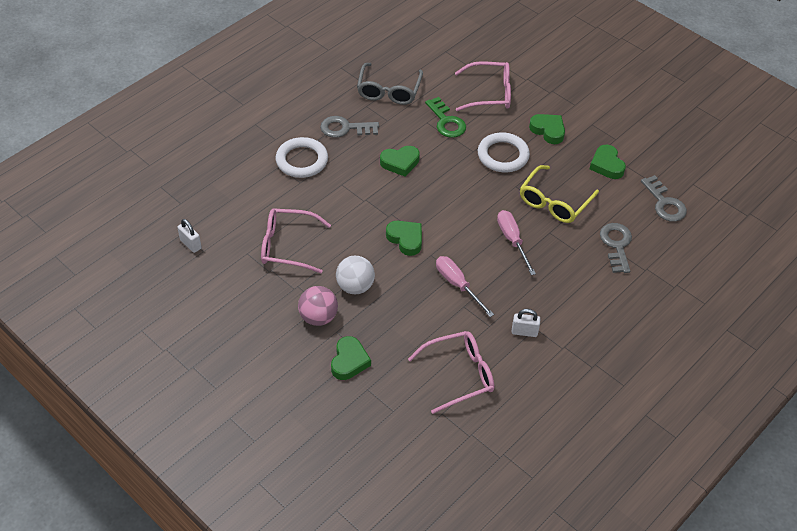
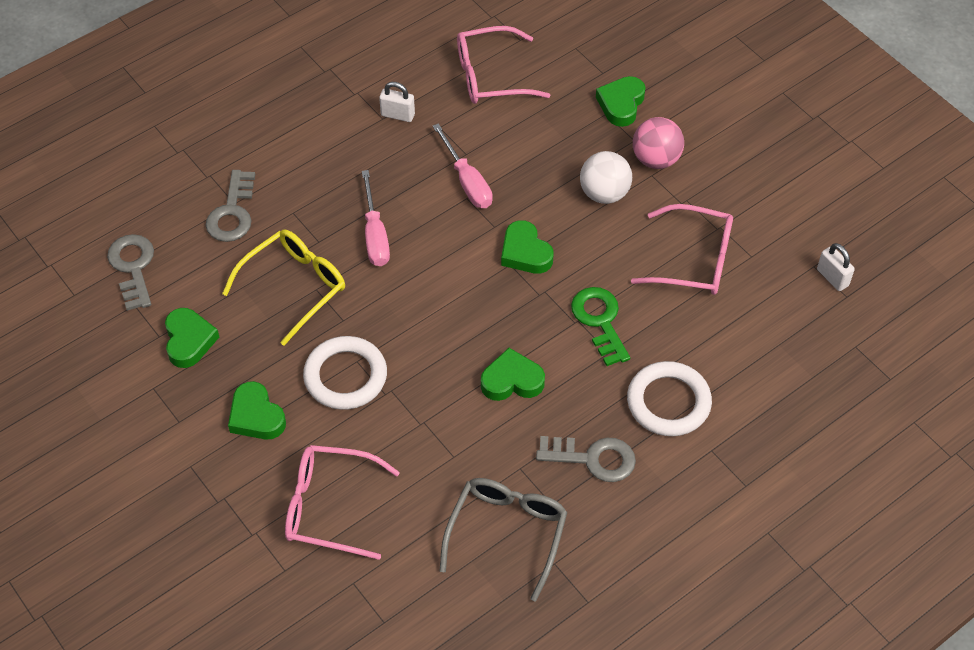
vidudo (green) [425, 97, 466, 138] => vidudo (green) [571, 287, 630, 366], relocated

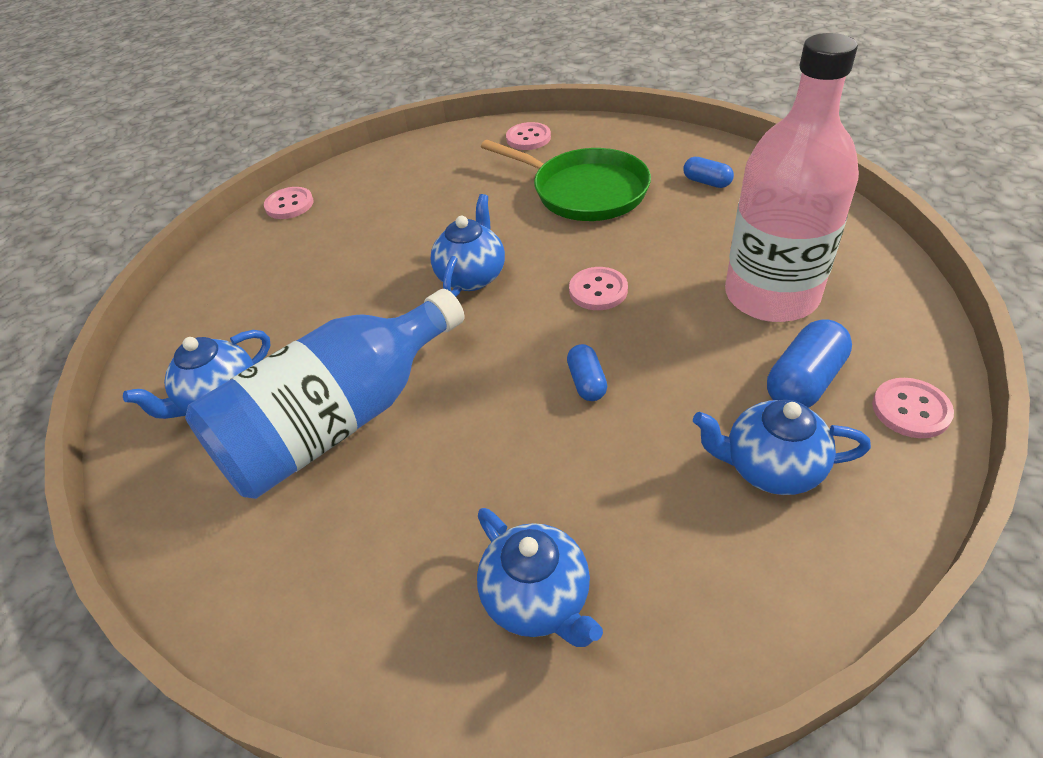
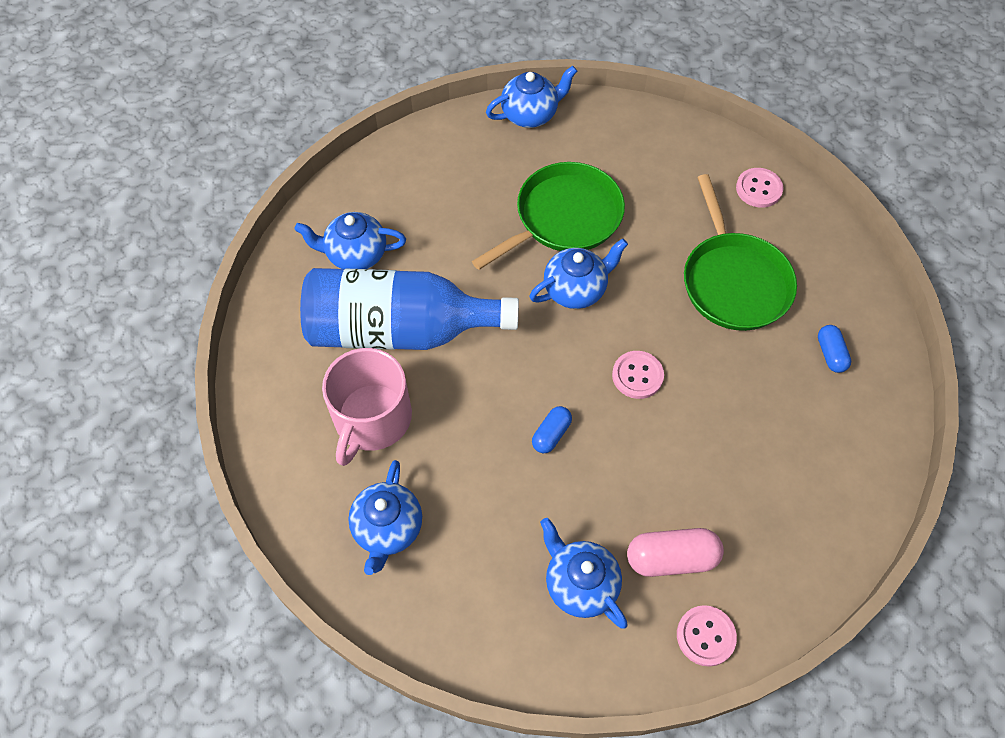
nothing => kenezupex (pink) [322, 348, 412, 466]
nothing => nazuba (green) [472, 162, 625, 270]
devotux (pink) [264, 187, 314, 219] => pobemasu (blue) [486, 66, 577, 128]
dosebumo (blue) [767, 319, 852, 408] => dosebumo (pink) [627, 528, 724, 577]
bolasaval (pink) [725, 33, 859, 322] => nothing

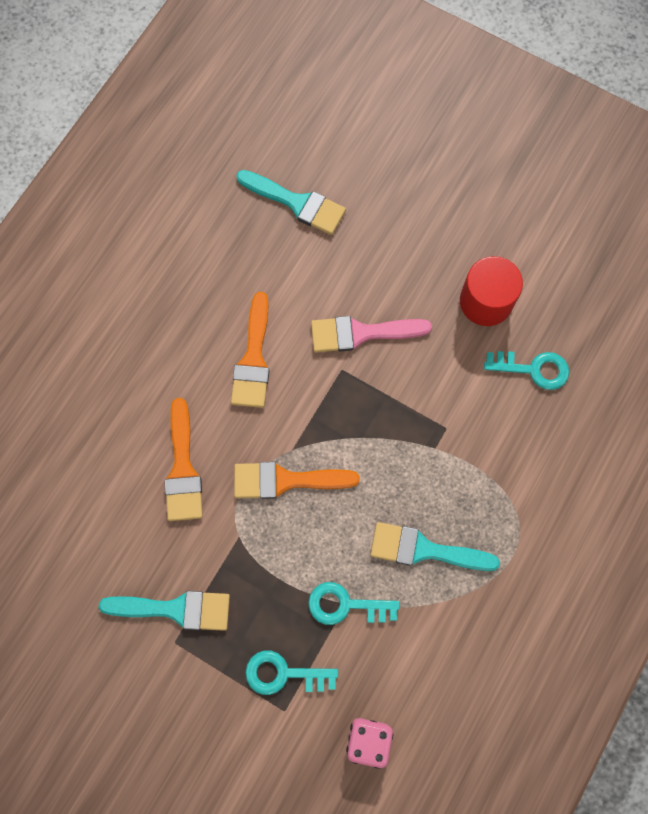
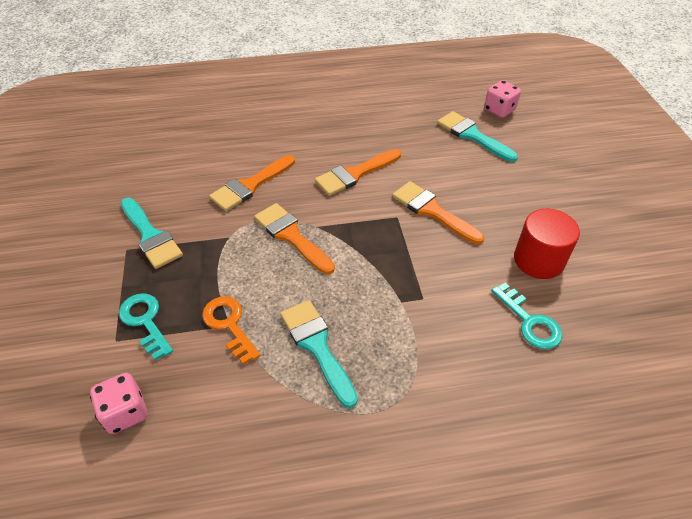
vidudo (turquoise) [308, 582, 400, 625] => vidudo (orange) [202, 296, 261, 365]
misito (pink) [311, 316, 432, 352] => misito (orange) [392, 181, 484, 244]
misito (turquoise) [236, 170, 346, 235] => misito (turquoise) [437, 111, 518, 162], 150 degrees clockwise
nothing => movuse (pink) [484, 80, 521, 118]

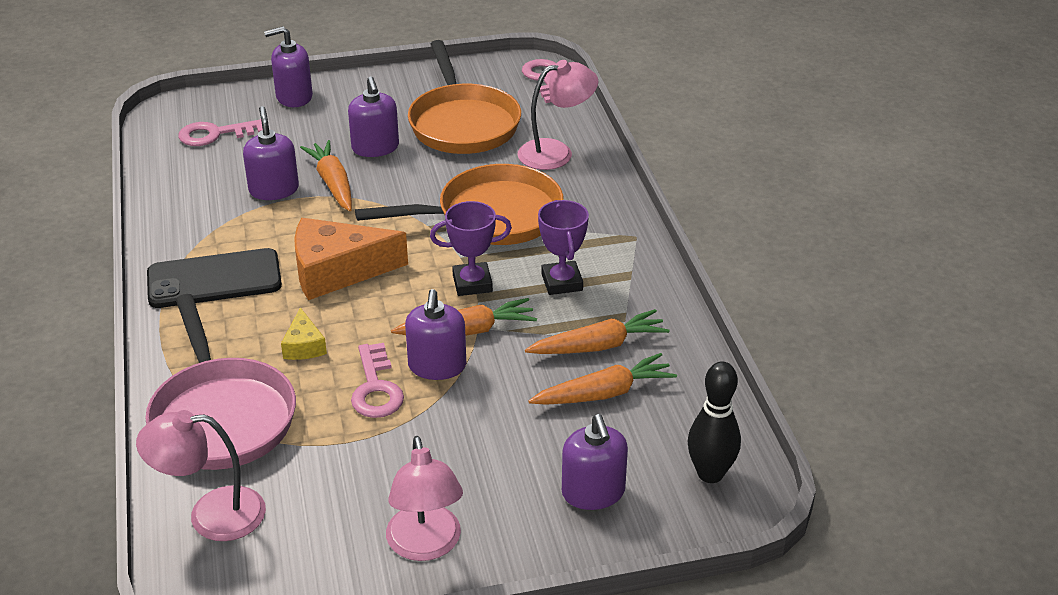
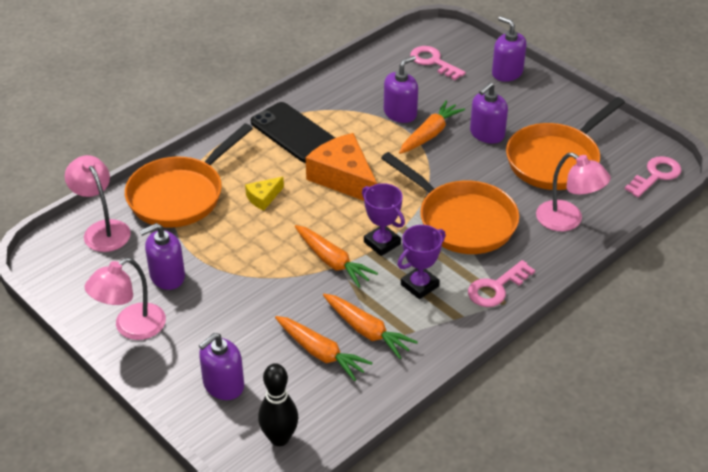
nazuba (pink) [145, 294, 296, 470] => nazuba (orange) [125, 123, 253, 228]
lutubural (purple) [405, 289, 466, 380] => lutubural (purple) [140, 223, 185, 290], relocated
vidudo (pink) [351, 343, 404, 418] => vidudo (pink) [468, 260, 535, 307], relocated

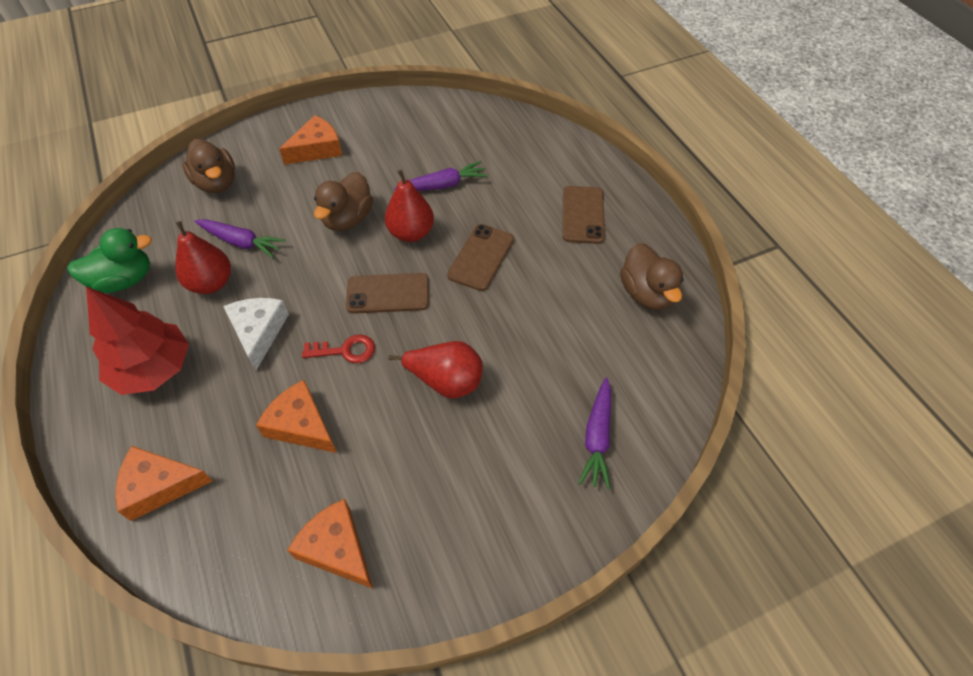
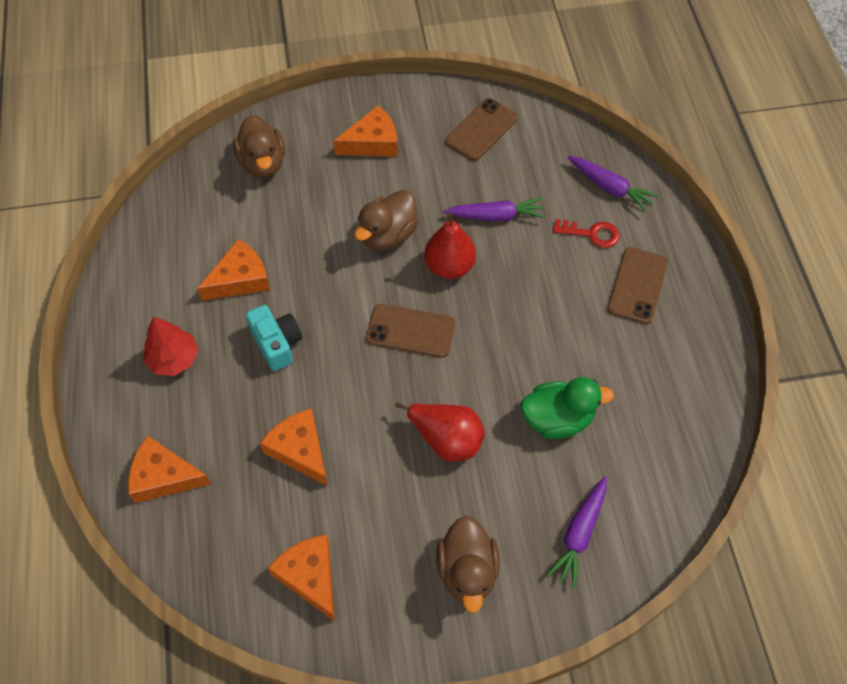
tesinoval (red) [86, 287, 189, 395] => tesinoval (red) [143, 317, 198, 376], x0.65
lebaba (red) [175, 221, 231, 294] => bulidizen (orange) [197, 239, 270, 301]
bulidizen (white) [223, 298, 289, 370] => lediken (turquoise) [246, 305, 302, 371]
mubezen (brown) [620, 243, 684, 310] => mubezen (brown) [436, 516, 500, 613], relocated
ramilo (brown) [447, 224, 514, 291] => ramilo (brown) [446, 98, 518, 161], relocated
mubezen (green) [67, 228, 152, 293] => mubezen (green) [521, 377, 614, 439], relocated
vidudo (red) [302, 334, 375, 363] => vidudo (red) [553, 219, 620, 248], relocated
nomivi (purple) [194, 219, 286, 258] => nomivi (purple) [567, 156, 659, 213], relocated

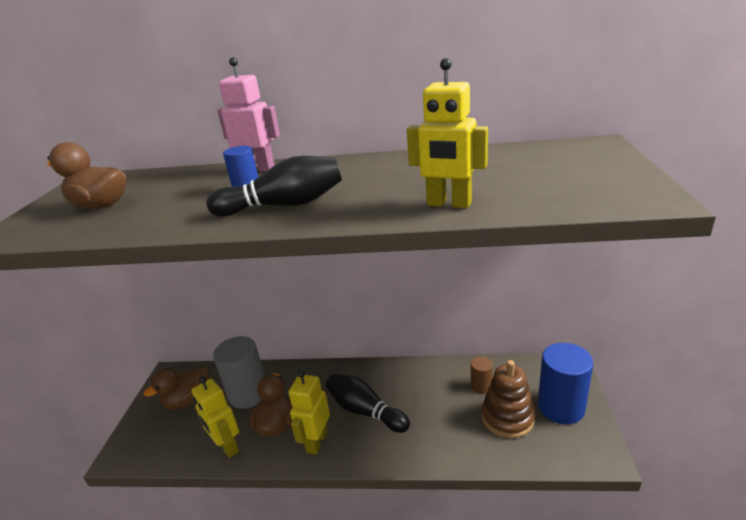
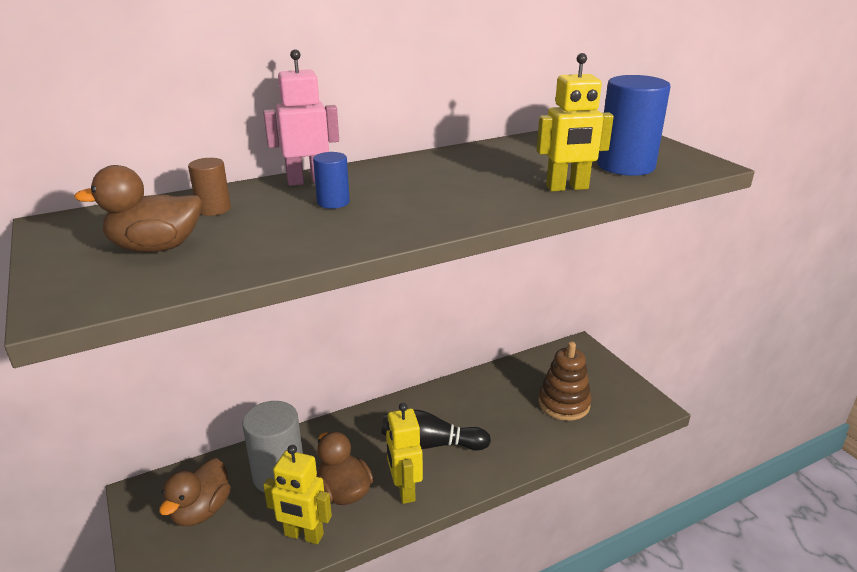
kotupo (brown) [471, 356, 493, 394] => kotupo (brown) [188, 158, 231, 216], relocated
kotupo (blue) [538, 343, 593, 424] => kotupo (blue) [597, 75, 671, 176], relocated
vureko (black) [207, 156, 342, 216] => nothing

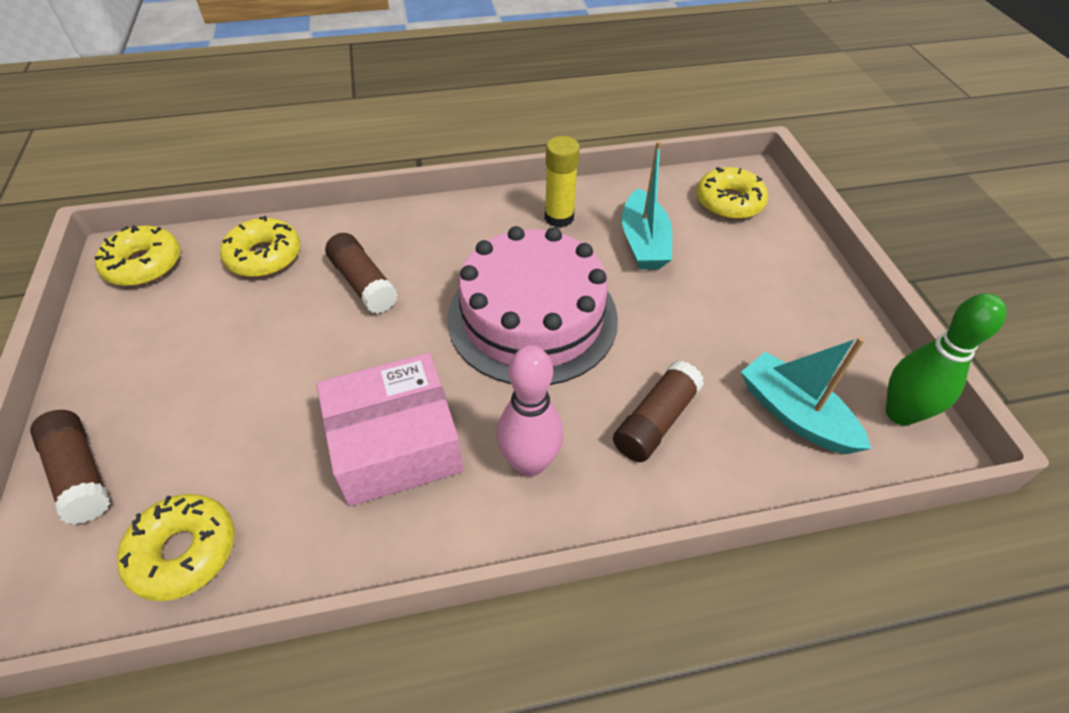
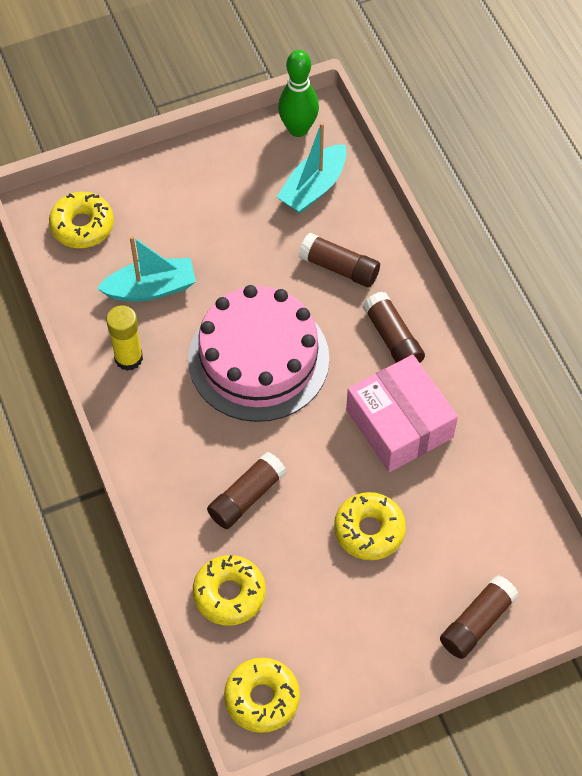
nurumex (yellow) [117, 494, 235, 601] => nurumex (yellow) [334, 492, 406, 560], relocated
vureko (pink) [497, 345, 563, 477] => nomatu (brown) [363, 292, 425, 363]

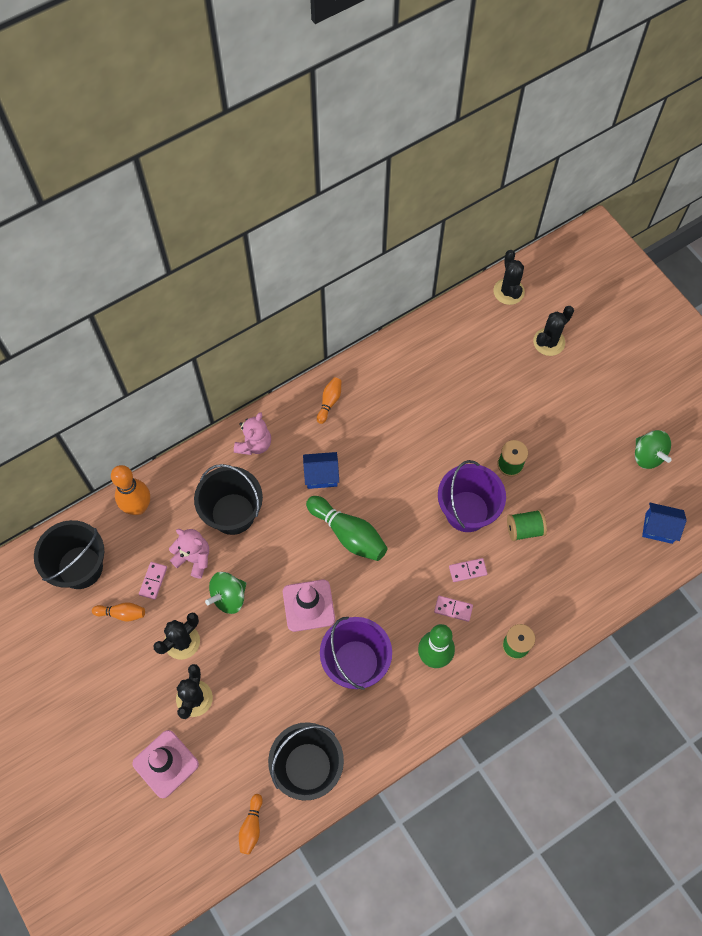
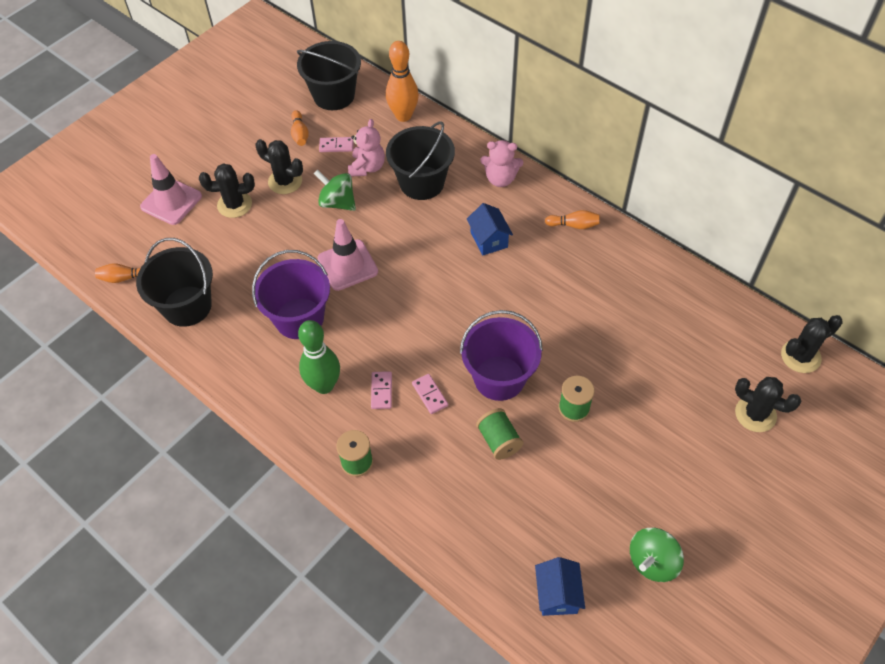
vureko (green) [306, 496, 388, 561] => nothing

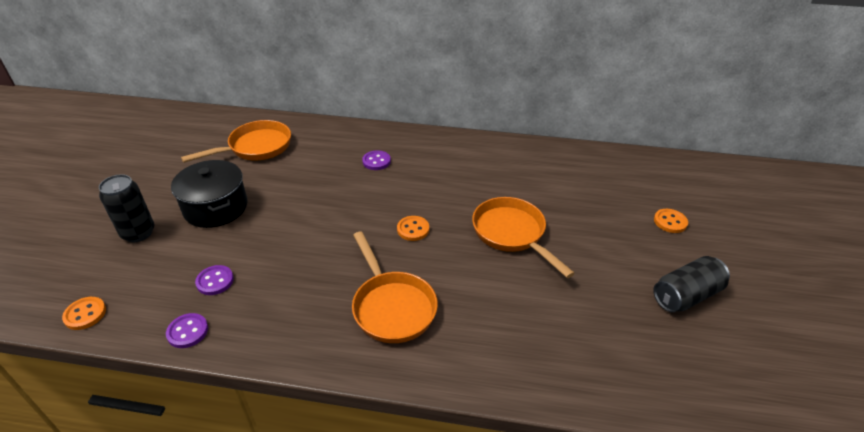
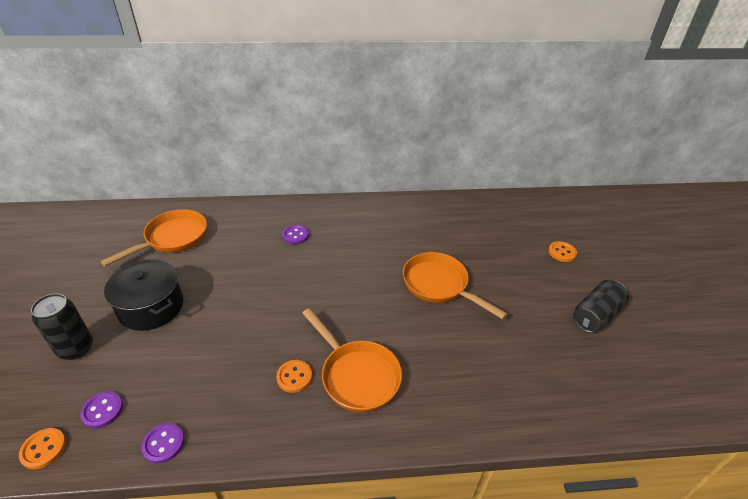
devotux (purple) [195, 265, 234, 295] => devotux (purple) [80, 392, 123, 428], relocated
devotux (orange) [397, 216, 429, 241] => devotux (orange) [276, 360, 312, 393], relocated

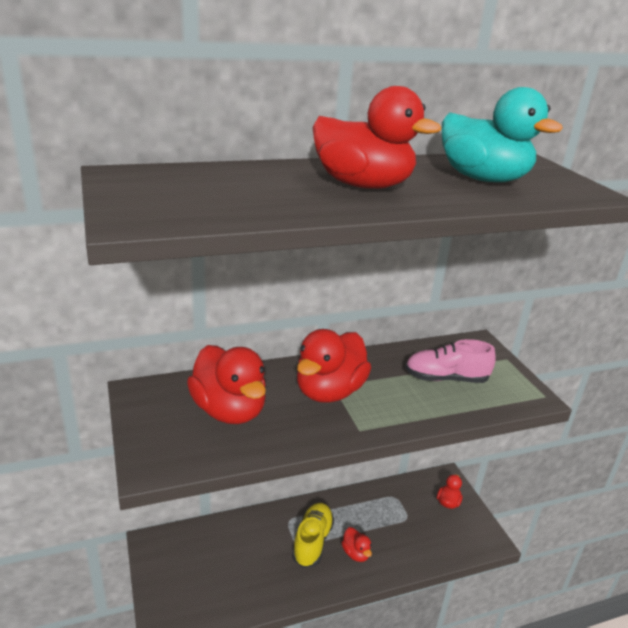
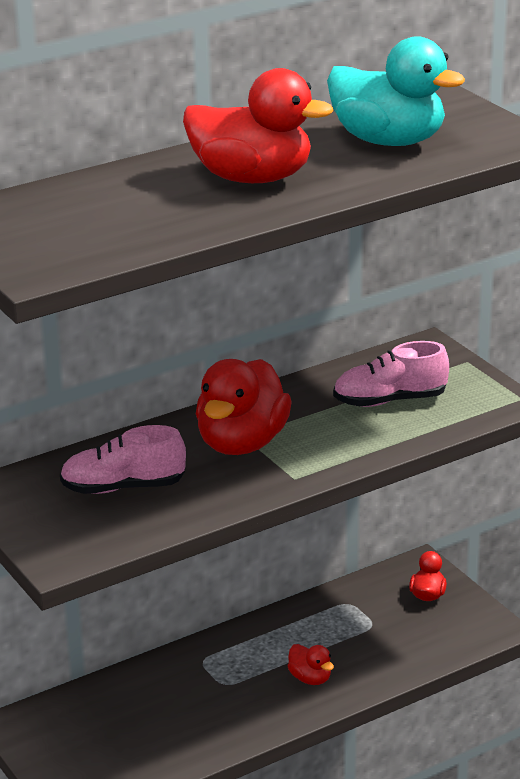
mubezen (red) [187, 345, 266, 424] => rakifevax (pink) [60, 425, 186, 494]
rakifevax (yellow) [292, 503, 334, 568] => nothing

